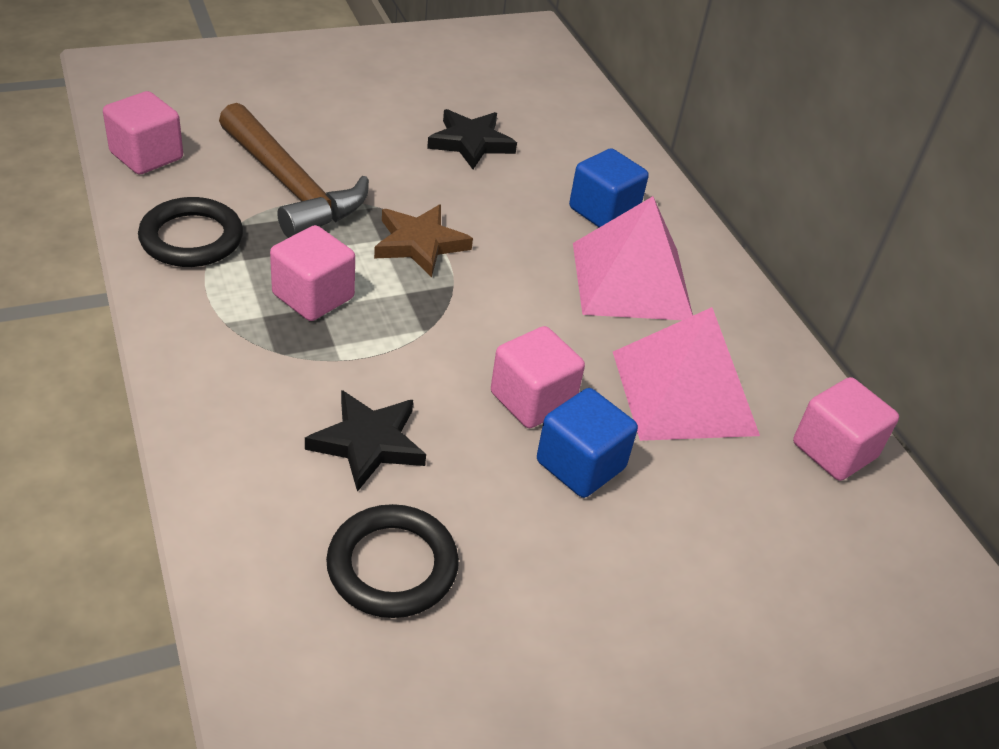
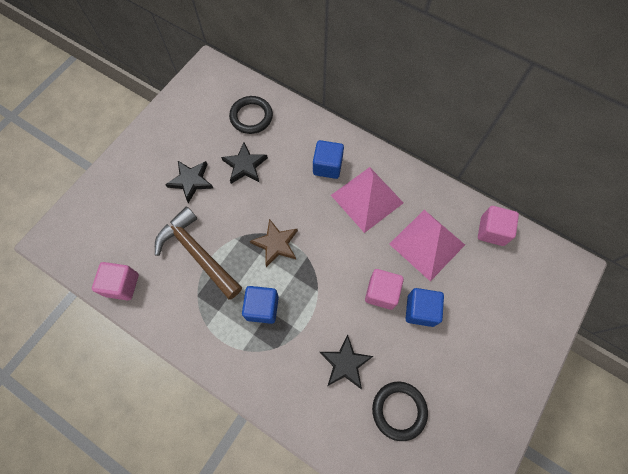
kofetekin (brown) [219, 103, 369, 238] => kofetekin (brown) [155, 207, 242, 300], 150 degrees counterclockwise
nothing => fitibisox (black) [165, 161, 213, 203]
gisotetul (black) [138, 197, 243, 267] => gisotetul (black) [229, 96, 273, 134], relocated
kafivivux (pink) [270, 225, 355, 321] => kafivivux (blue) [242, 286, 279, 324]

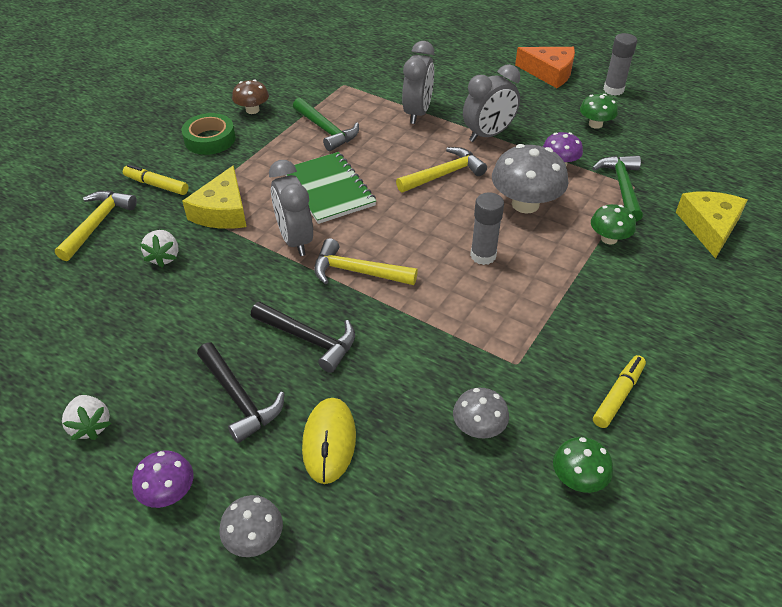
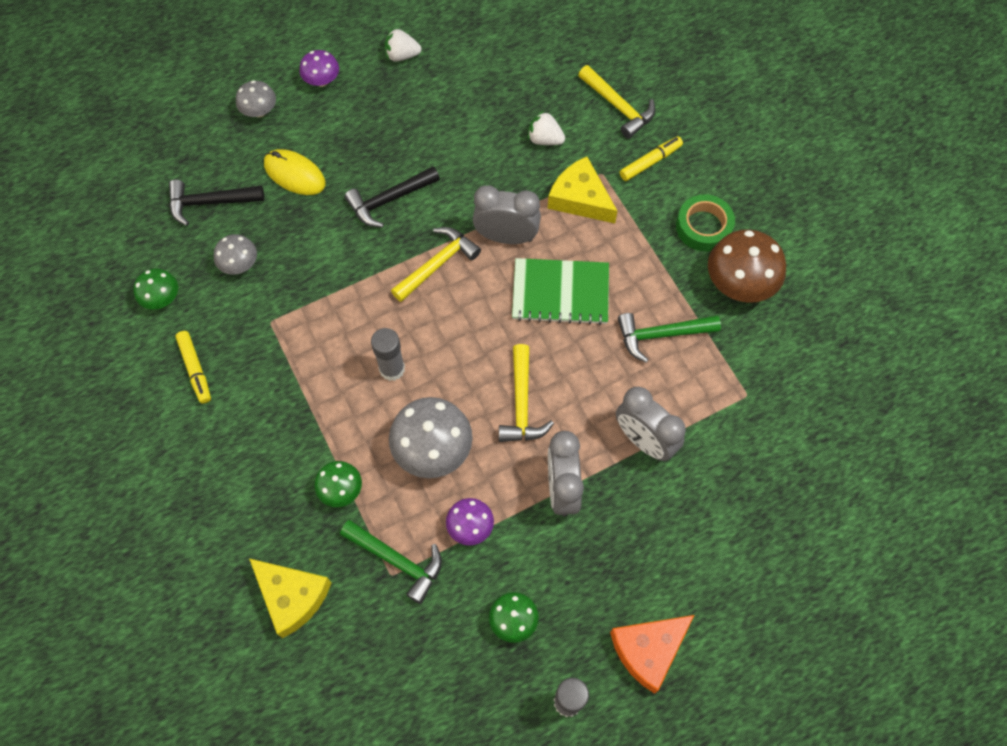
kofetekin (black) [197, 343, 284, 443] => kofetekin (black) [169, 180, 264, 226], relocated
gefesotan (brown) [232, 80, 269, 114] => gefesotan (brown) [708, 229, 786, 303], x1.77

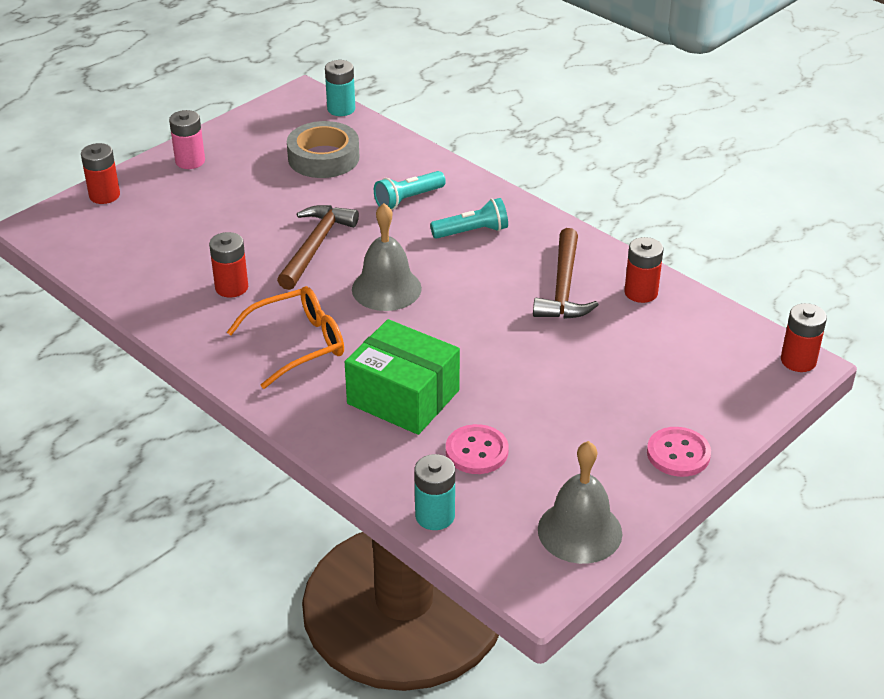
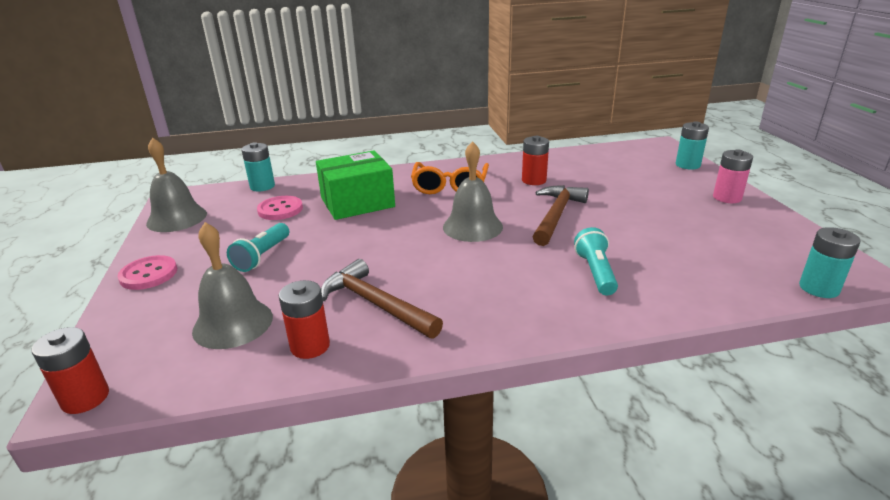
nothing => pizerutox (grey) [192, 222, 273, 349]
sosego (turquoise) [430, 198, 508, 239] => sosego (turquoise) [227, 223, 289, 272], relocated
kofetekin (brown) [277, 205, 359, 290] => kofetekin (brown) [533, 185, 589, 246], 120 degrees counterclockwise
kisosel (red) [81, 143, 120, 204] => kisosel (turquoise) [676, 121, 709, 170]
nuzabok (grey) [287, 121, 360, 178] => nothing

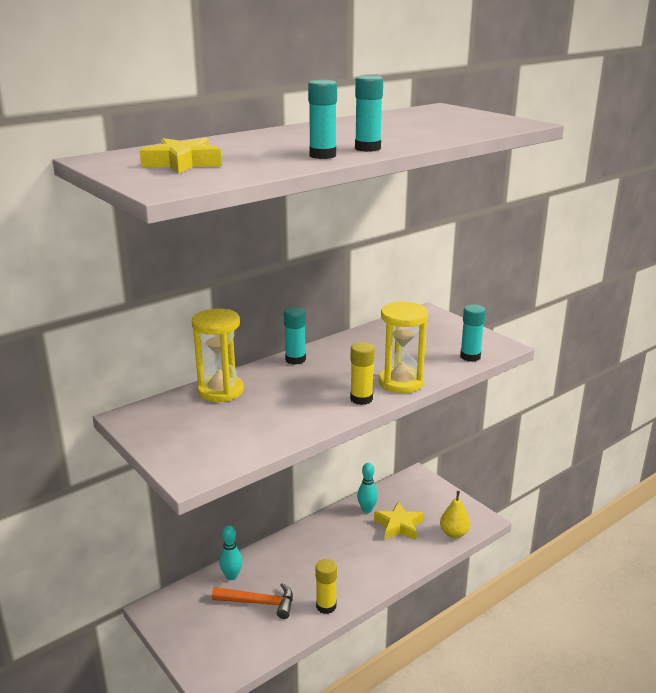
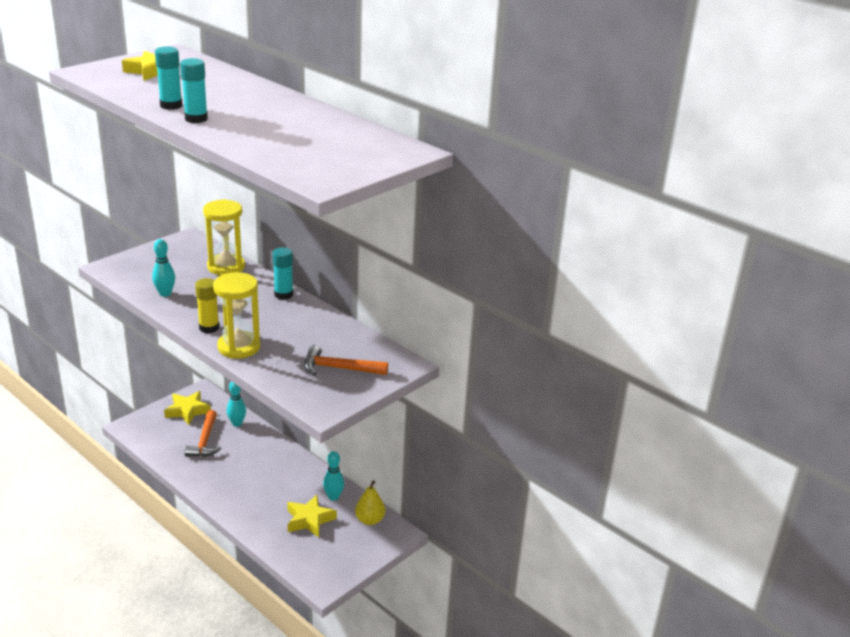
nothing => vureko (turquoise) [152, 239, 175, 297]
nothing => fitibisox (yellow) [164, 391, 211, 425]
nothing => kofetekin (orange) [304, 345, 388, 376]
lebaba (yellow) [440, 491, 470, 538] => lebaba (yellow) [355, 480, 385, 525], relocated
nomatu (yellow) [315, 559, 337, 614] => nothing
nomatu (turquoise) [460, 304, 486, 362] => nothing

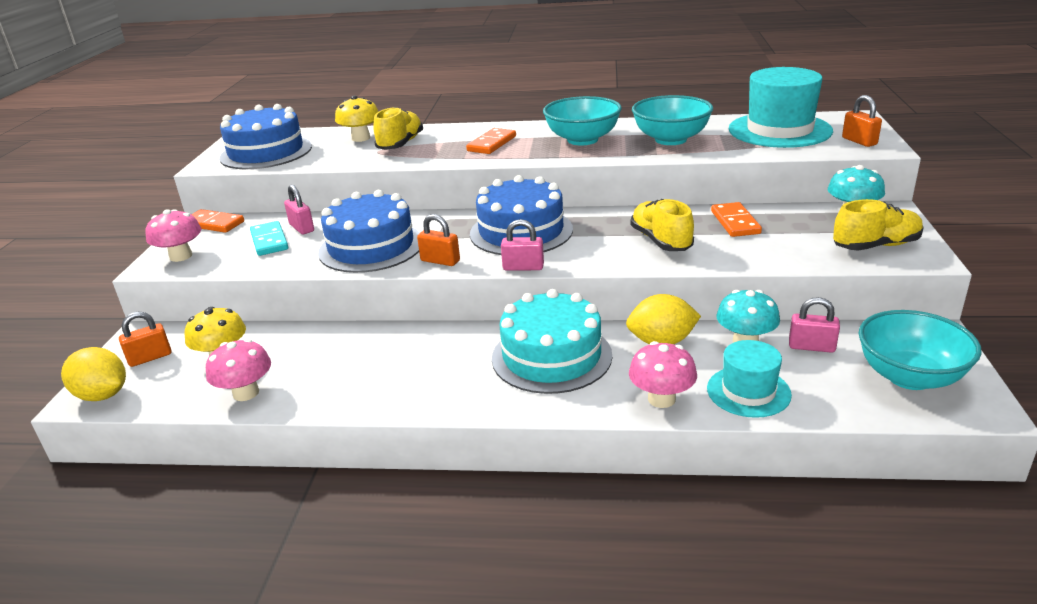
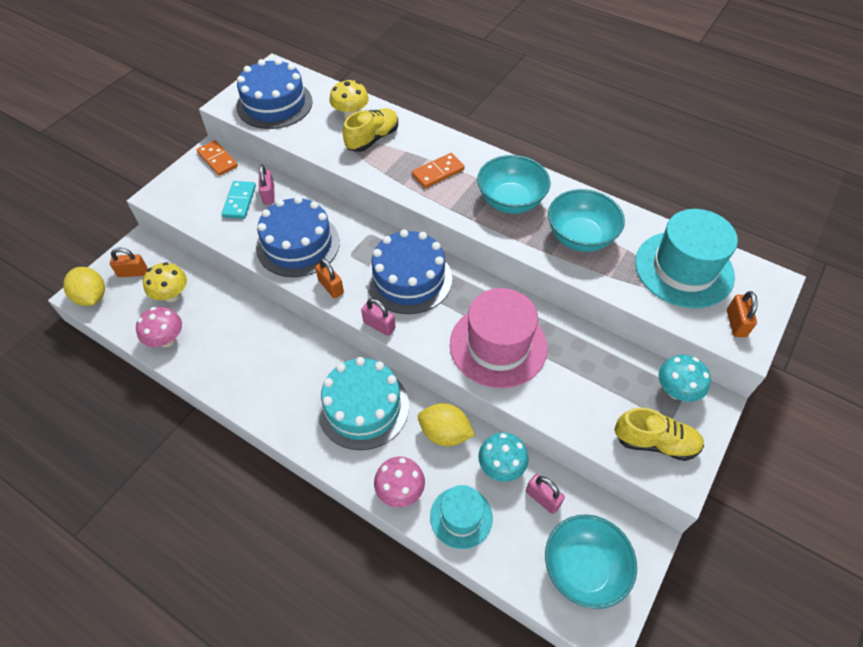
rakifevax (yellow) [630, 199, 694, 251] => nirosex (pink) [450, 288, 548, 388]
gefesotan (pink) [146, 209, 201, 262] => nothing
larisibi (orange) [711, 202, 762, 237] => nothing

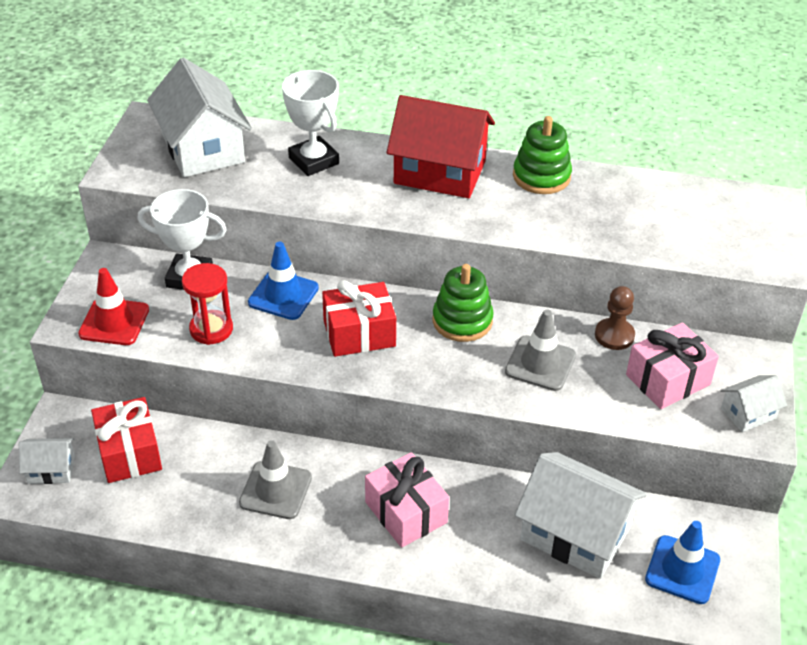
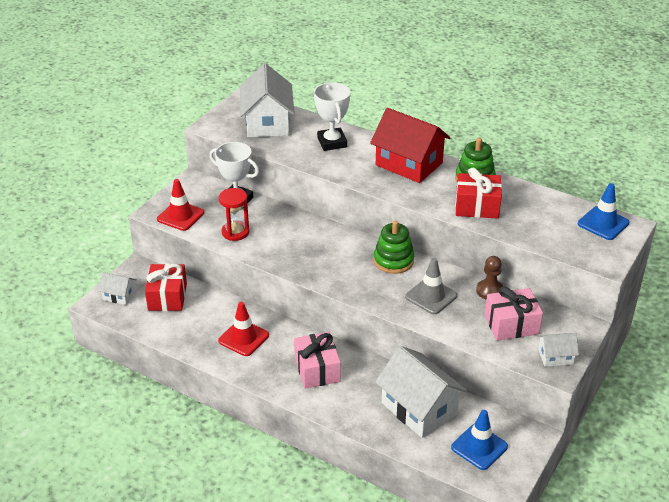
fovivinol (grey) [239, 440, 312, 519] => fovivinol (red) [218, 302, 269, 356]
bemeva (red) [322, 280, 396, 357] => bemeva (red) [455, 168, 502, 219], relocated
fovivinol (blue) [248, 242, 319, 320] => fovivinol (blue) [578, 183, 629, 240], relocated

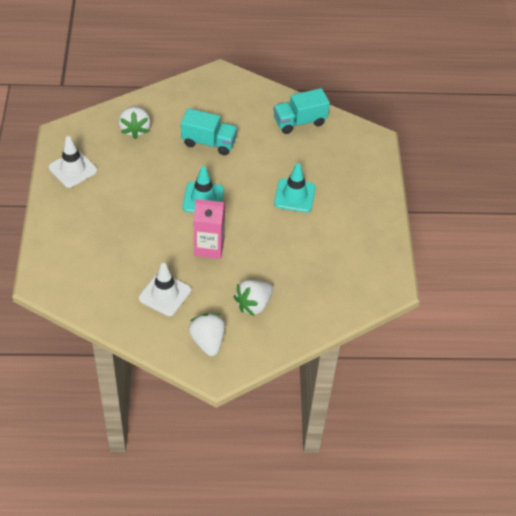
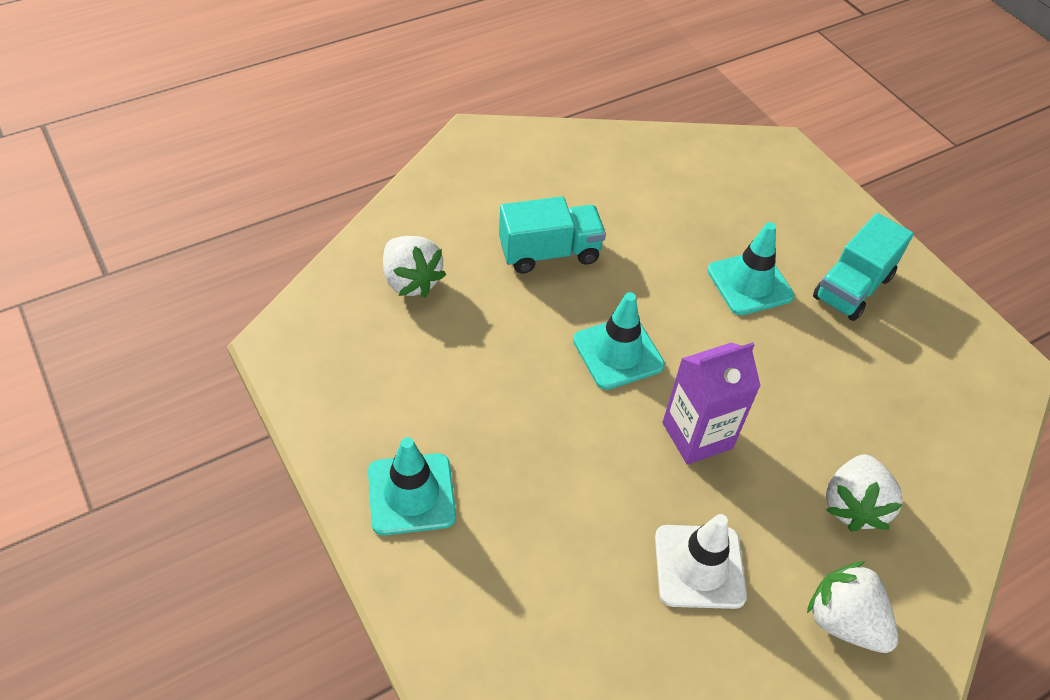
nothing => fovivinol (turquoise) [368, 437, 456, 535]
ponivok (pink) [193, 199, 225, 259] => ponivok (purple) [662, 342, 760, 465]
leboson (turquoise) [273, 88, 330, 134] => leboson (turquoise) [813, 213, 914, 321], relocated
fovivinol (white) [49, 136, 97, 188] => nothing

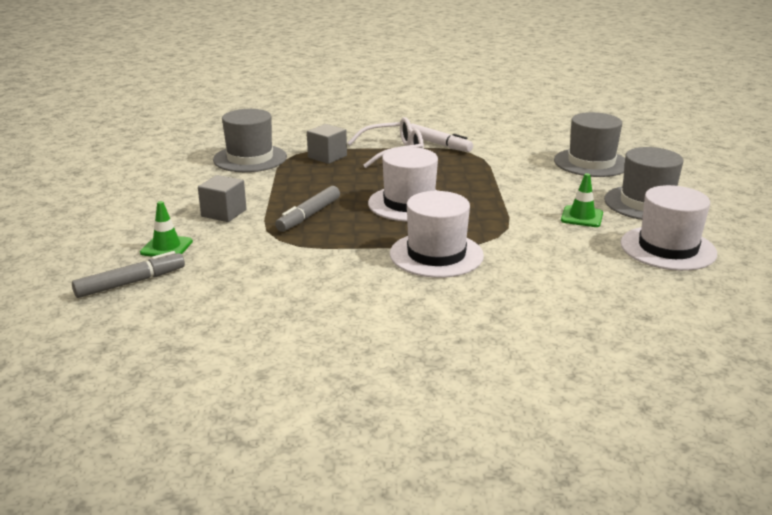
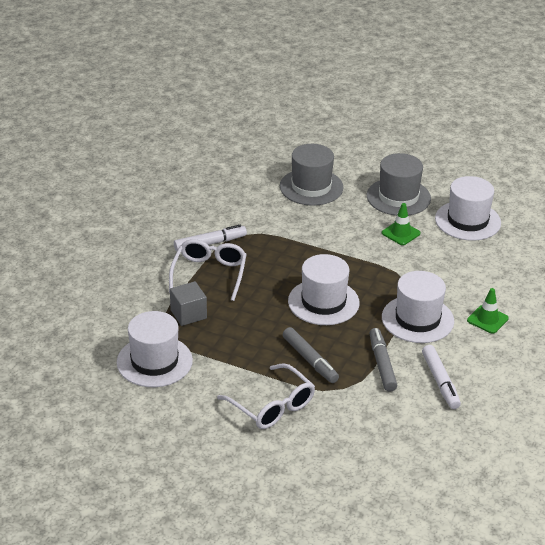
nirosex (grey) [213, 109, 287, 172] => nirosex (white) [117, 311, 193, 387]
kafivivux (grey) [198, 175, 247, 222] => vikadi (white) [217, 363, 315, 429]
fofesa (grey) [72, 251, 185, 298] => fofesa (grey) [369, 328, 397, 392], relocated
nothing => fofesa (white) [422, 345, 461, 409]
fovivinol (green) [140, 201, 193, 257] => fovivinol (green) [467, 288, 509, 334], relocated

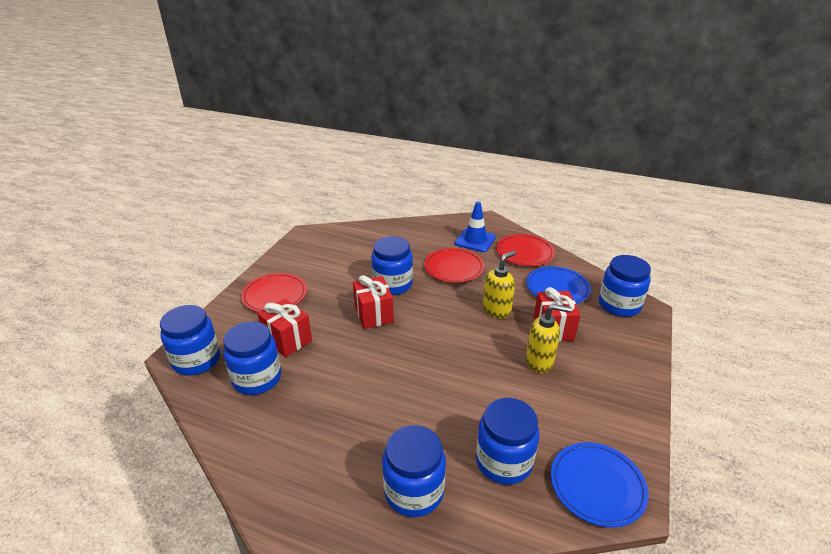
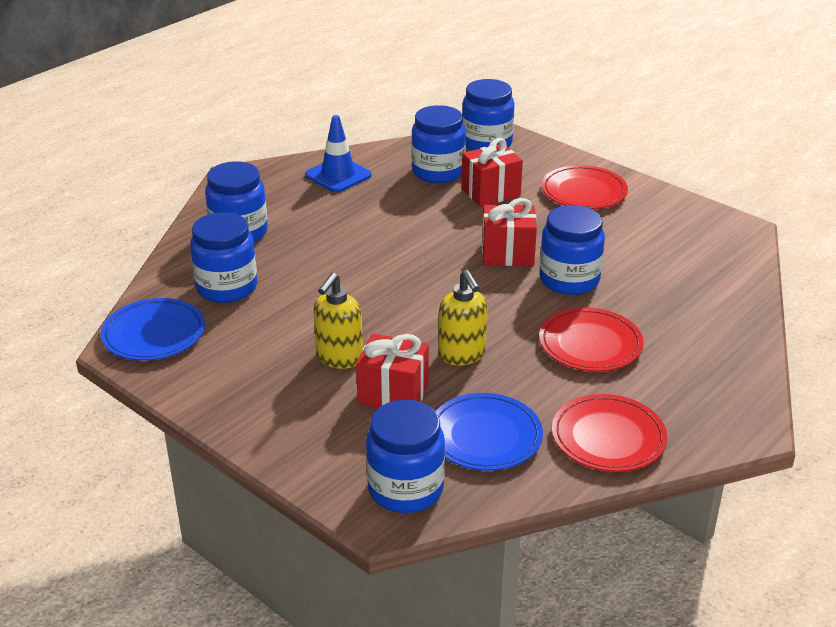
fovivinol (blue) [455, 201, 496, 252] => fovivinol (blue) [305, 115, 372, 192], relocated

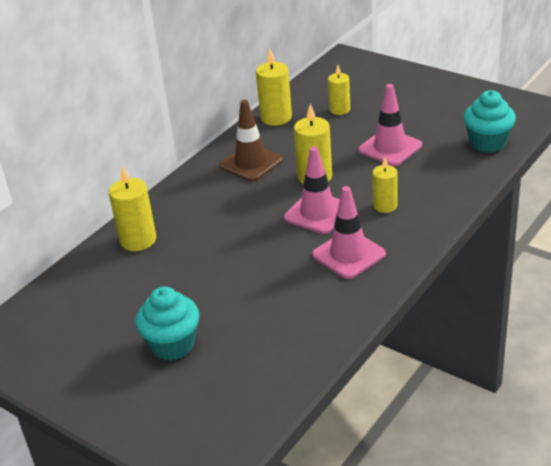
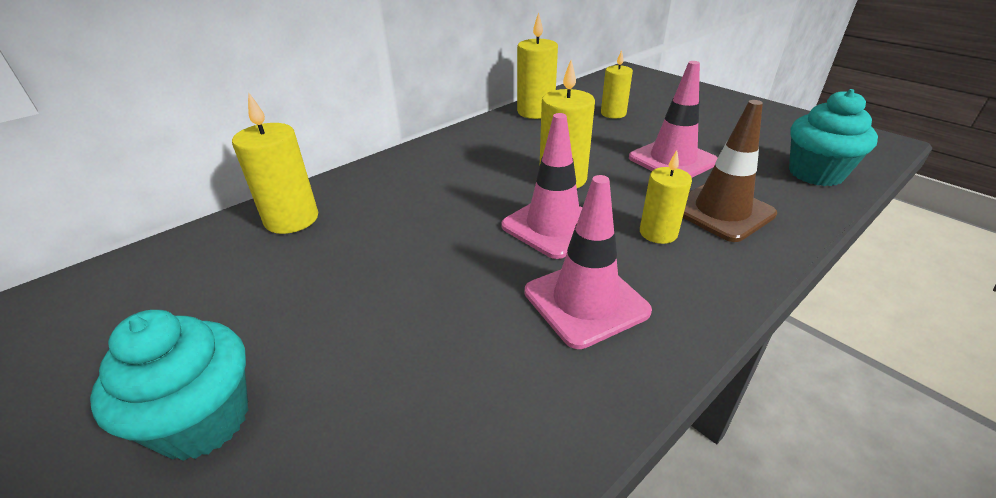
fovivinol (brown) [219, 100, 283, 182] => fovivinol (brown) [683, 100, 777, 242], relocated

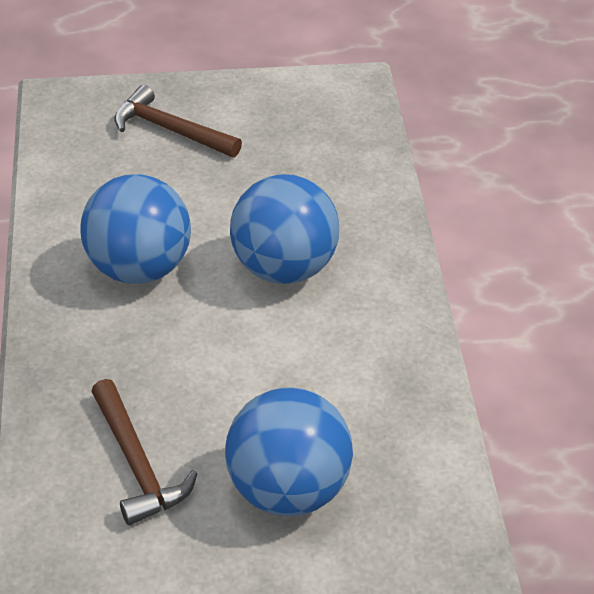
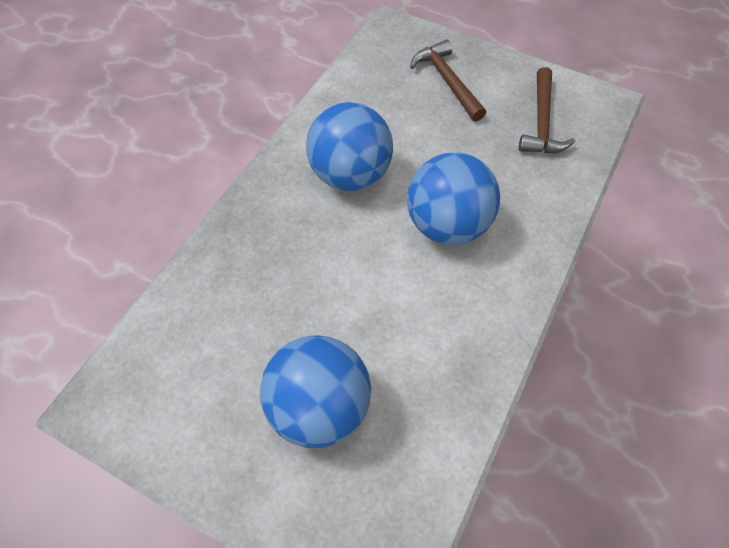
kofetekin (brown) [91, 379, 198, 525] => kofetekin (brown) [519, 67, 575, 153], relocated

